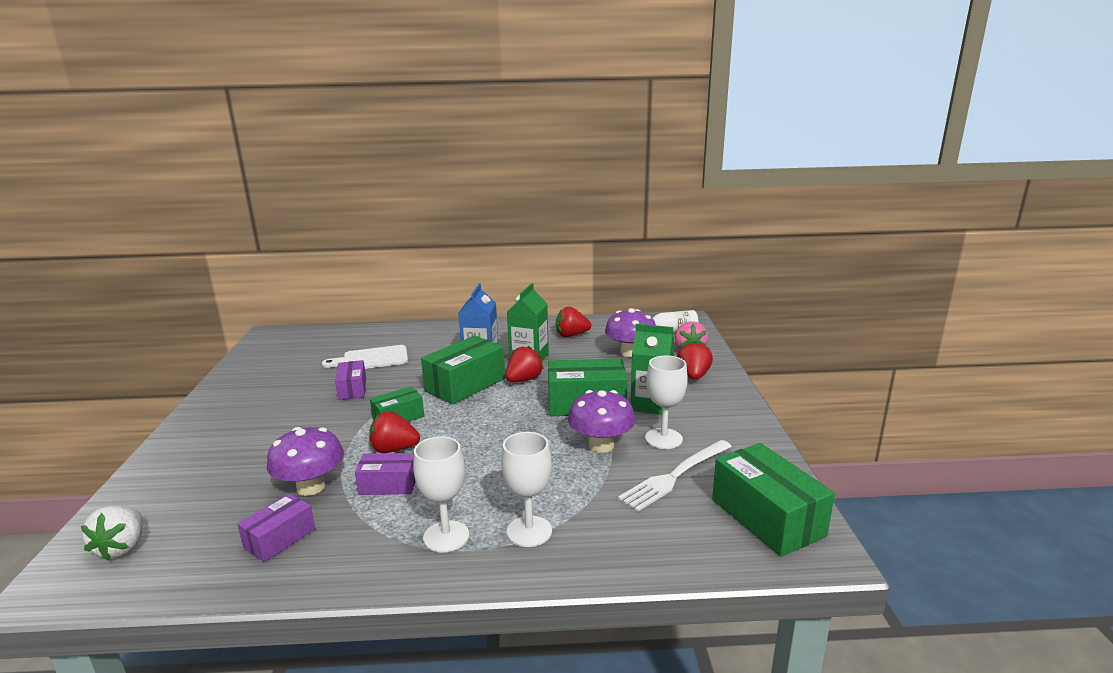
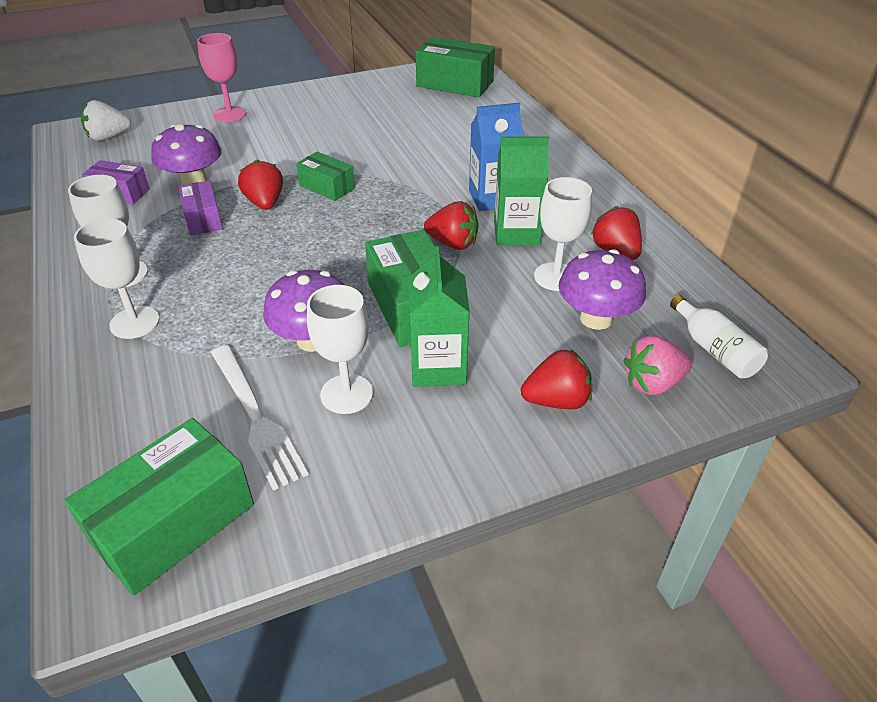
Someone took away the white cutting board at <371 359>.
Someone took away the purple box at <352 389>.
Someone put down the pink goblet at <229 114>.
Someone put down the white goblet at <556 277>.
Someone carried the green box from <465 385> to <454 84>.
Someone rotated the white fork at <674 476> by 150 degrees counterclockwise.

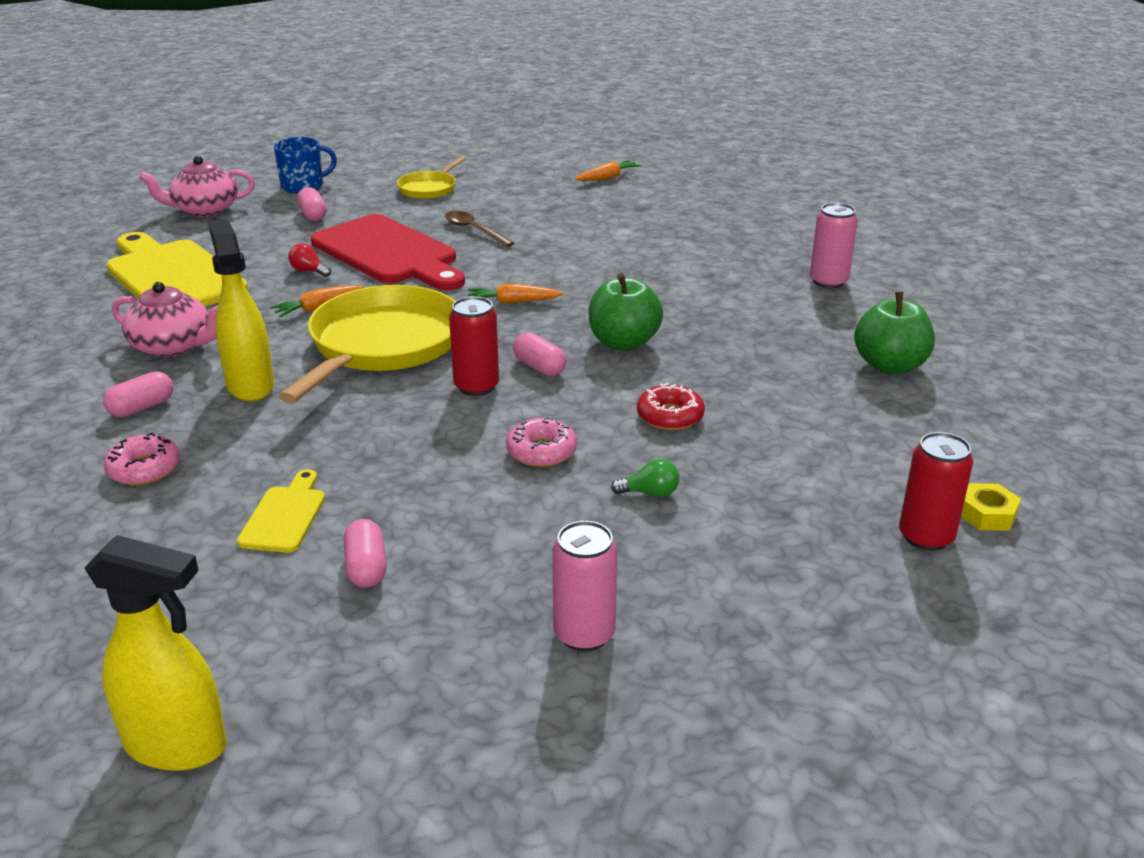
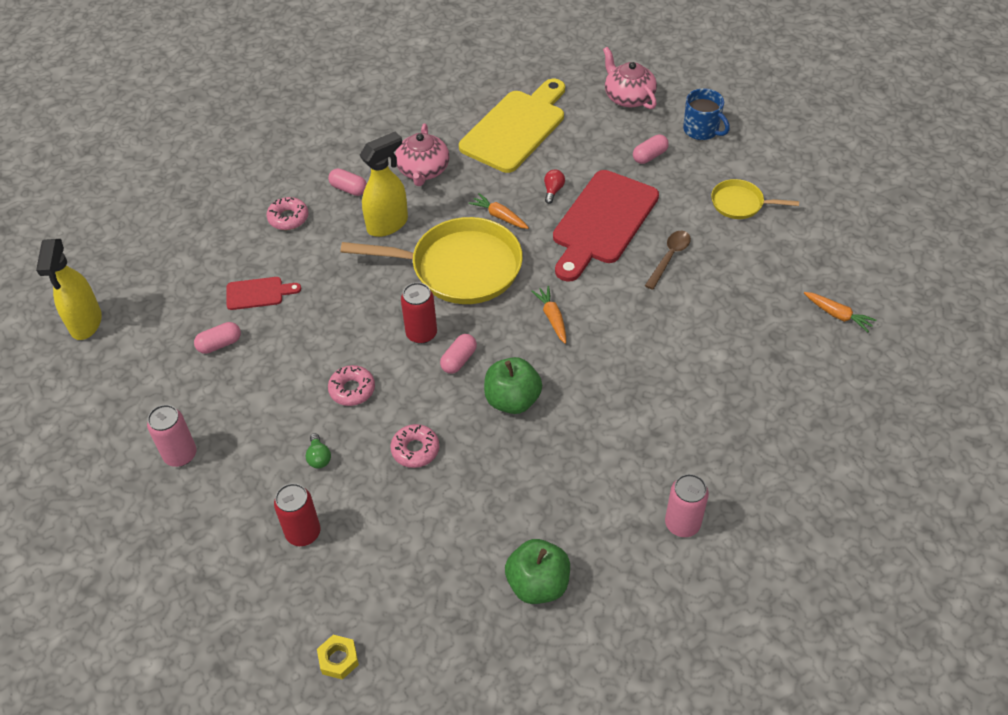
Someone carried the red can from <926 537> to <303 533>.
Someone repainted the yellow cutting board at <285 516>, which became the red cutting board at <258 293>.
Someone repainted the red donut at <670 416>, which became the pink donut at <415 450>.

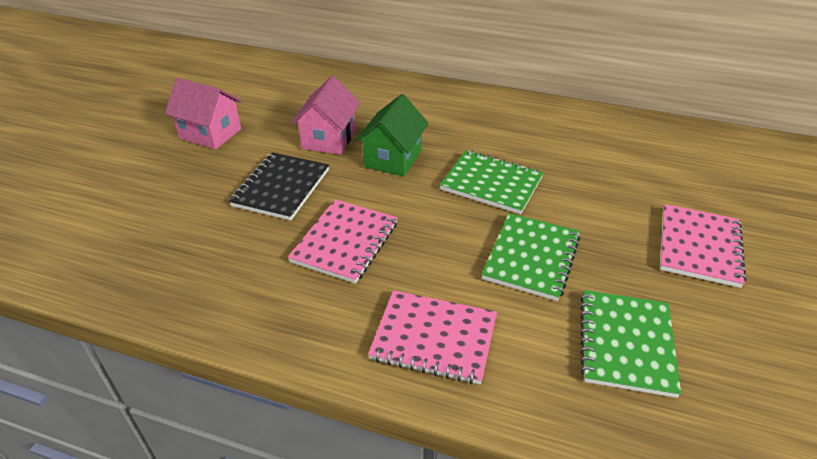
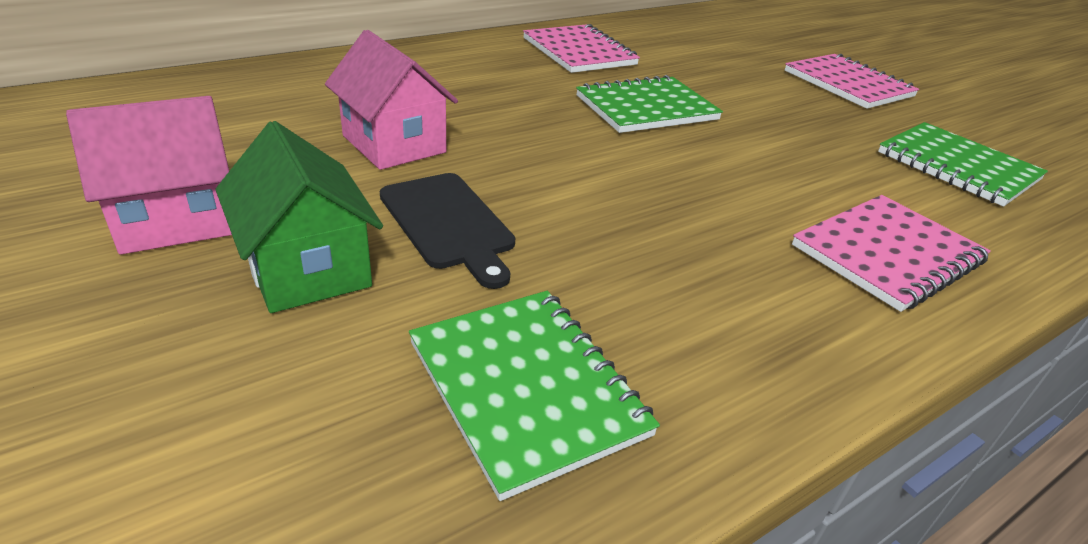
Someone carried the pink notebook from <345 242> to <579 52>.
Someone carried the green house from <393 158> to <307 269>.
Someone carried the green notebook from <531 258> to <527 388>.
Someone swapped the black notebook at <281 188> for the black cutting board at <448 223>.

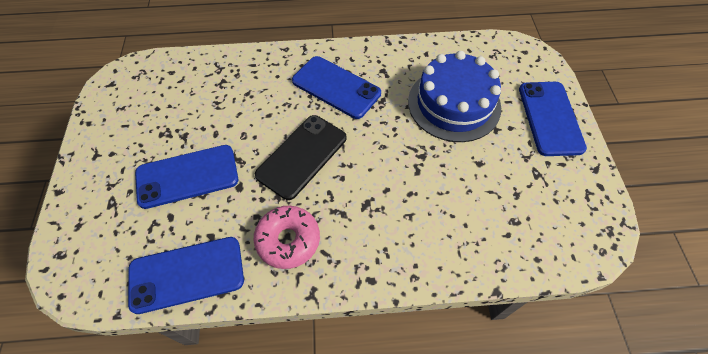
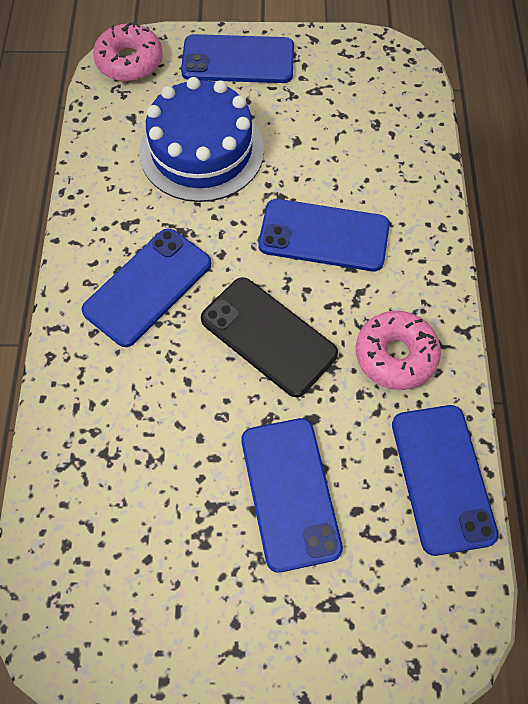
Someone put down the pink donut at <129 62>.
Someone put down the blue phone at <324 235>.

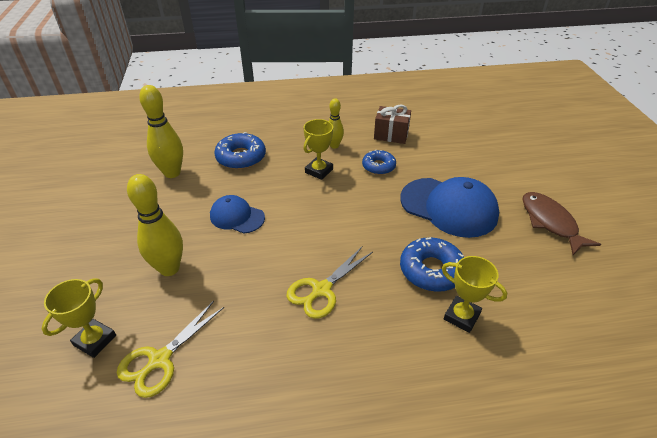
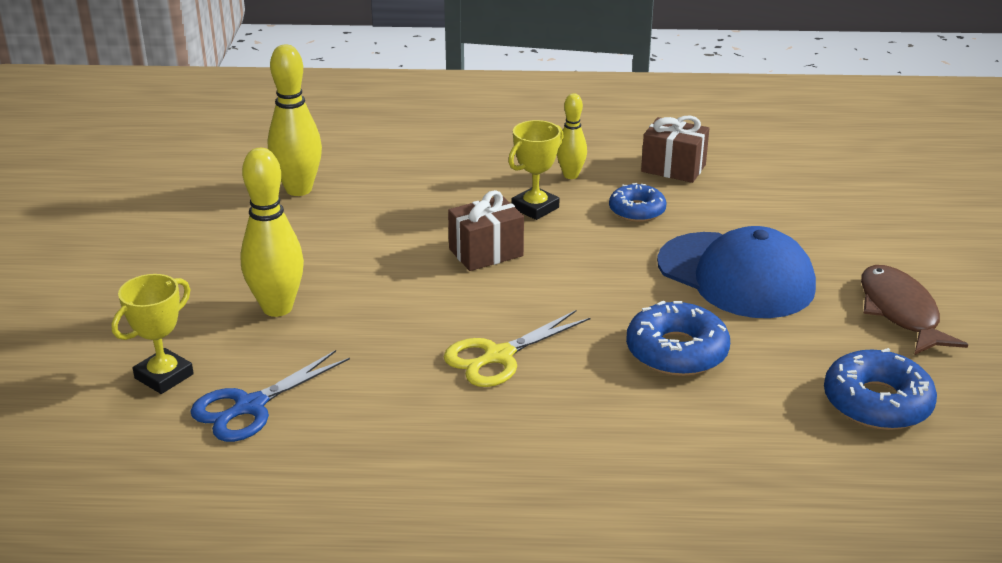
Someone took away the blue cap at <237 217>.
Someone took away the yellow trophy at <461 316>.
Someone put down the brown gift at <486 252>.
Someone carried the blue donut from <241 157> to <877 402>.
Someone repainted the yellow scissors at <160 360>, which became the blue scissors at <250 406>.

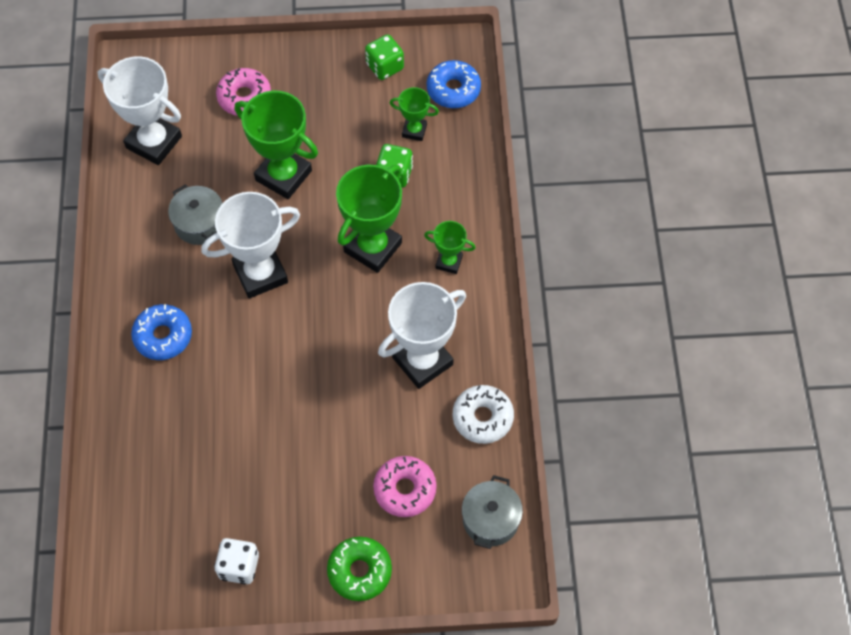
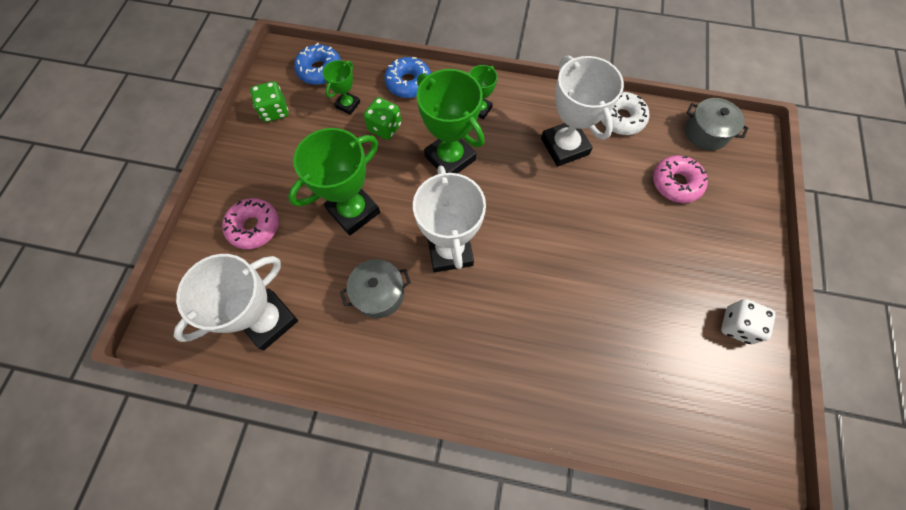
Someone took away the green donut at <359 571>.
Someone carried the blue donut from <163 336> to <408 83>.

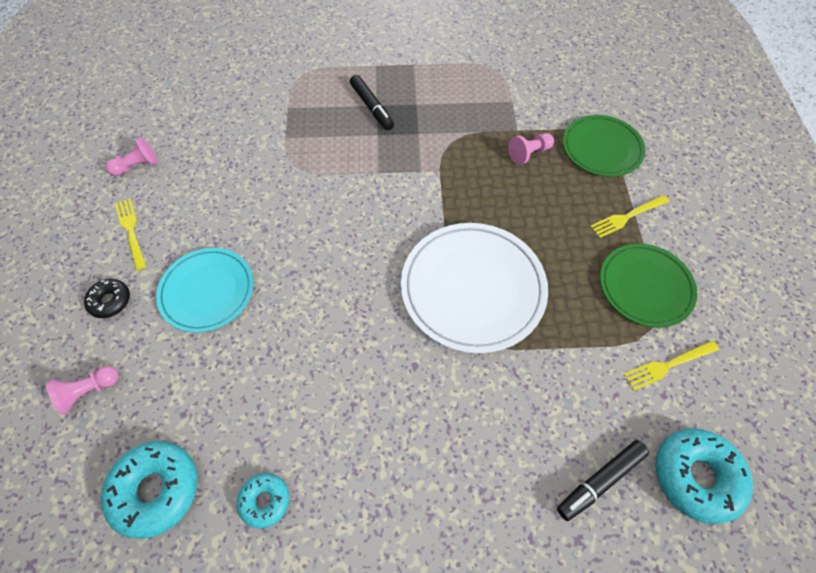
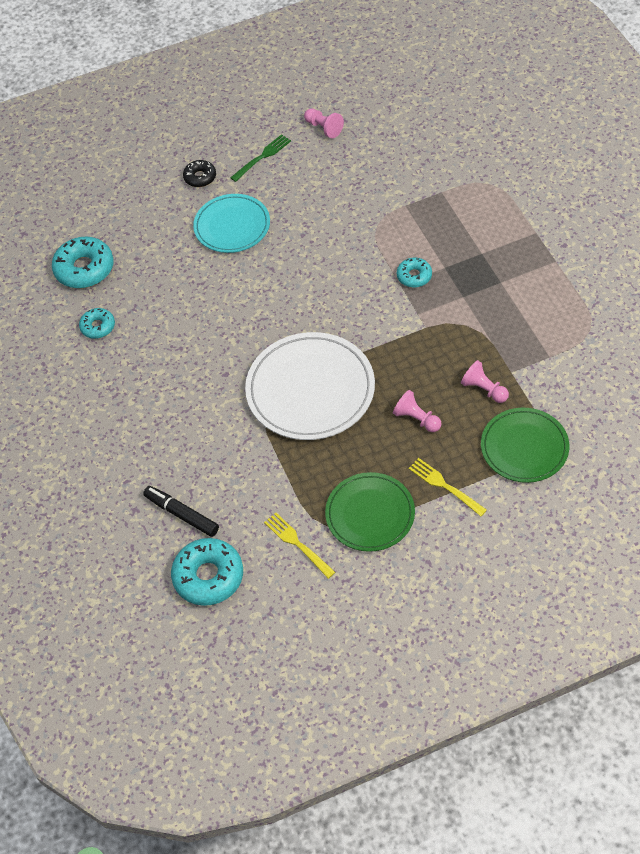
Someone took away the black marker at <371 107>.
Someone put down the turquoise donut at <414 276>.
Someone carried the pink pawn from <89 391> to <416 419>.
Someone repainted the yellow fork at <131 231>, which became the green fork at <262 157>.

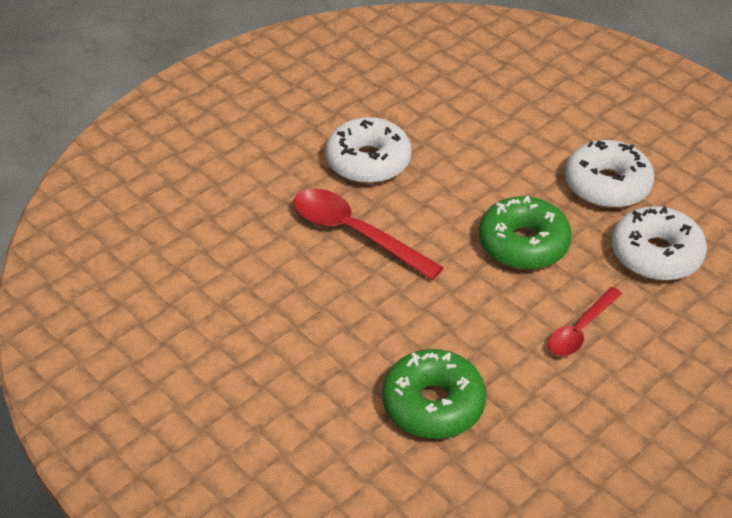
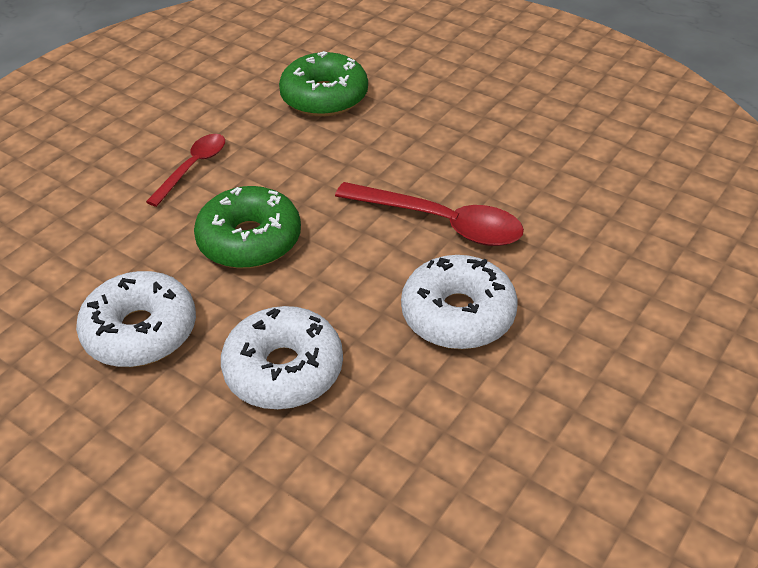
Someone carried the white donut from <656 254> to <284 370>.

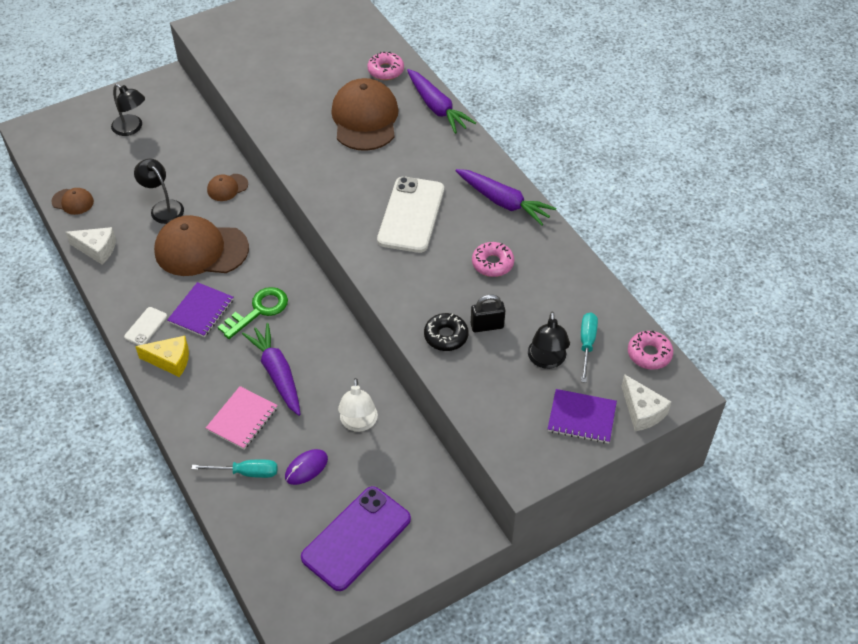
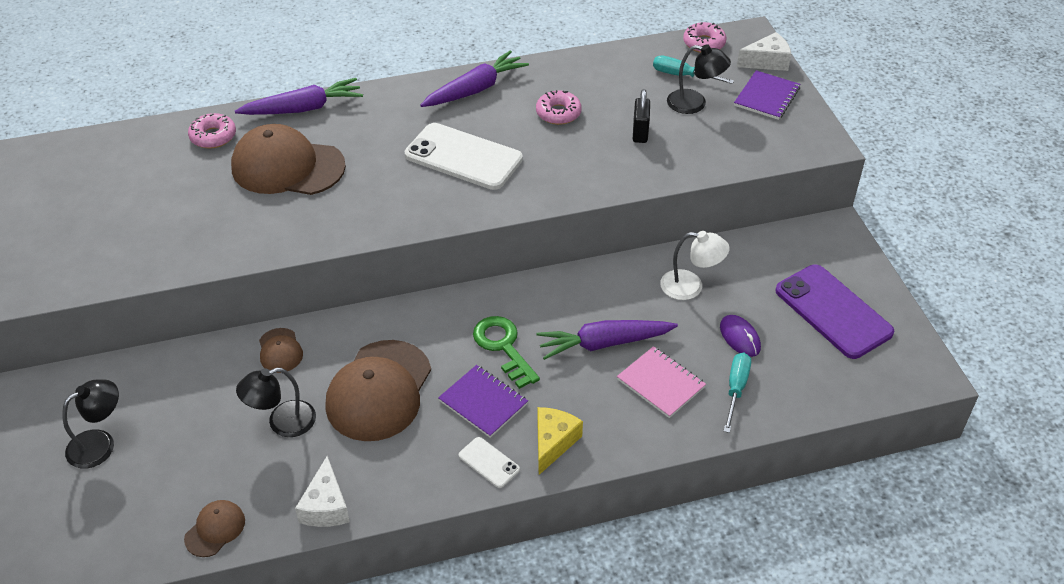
Someone took away the black donut at <446 336>.
Someone rotated the white cheese at <97 249> by 150 degrees clockwise.

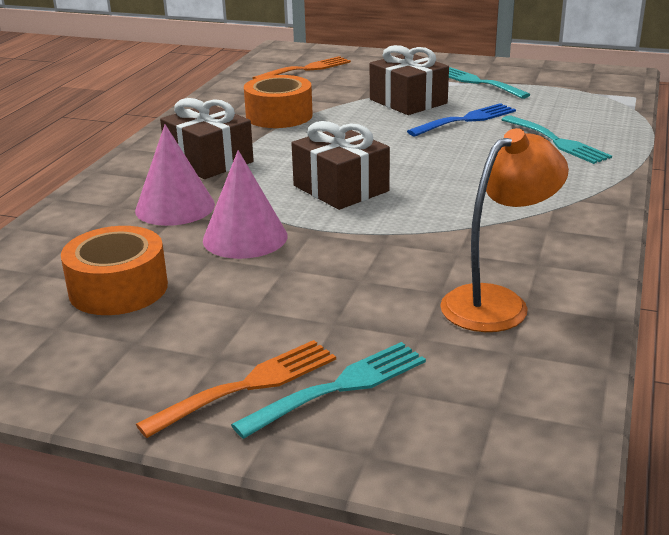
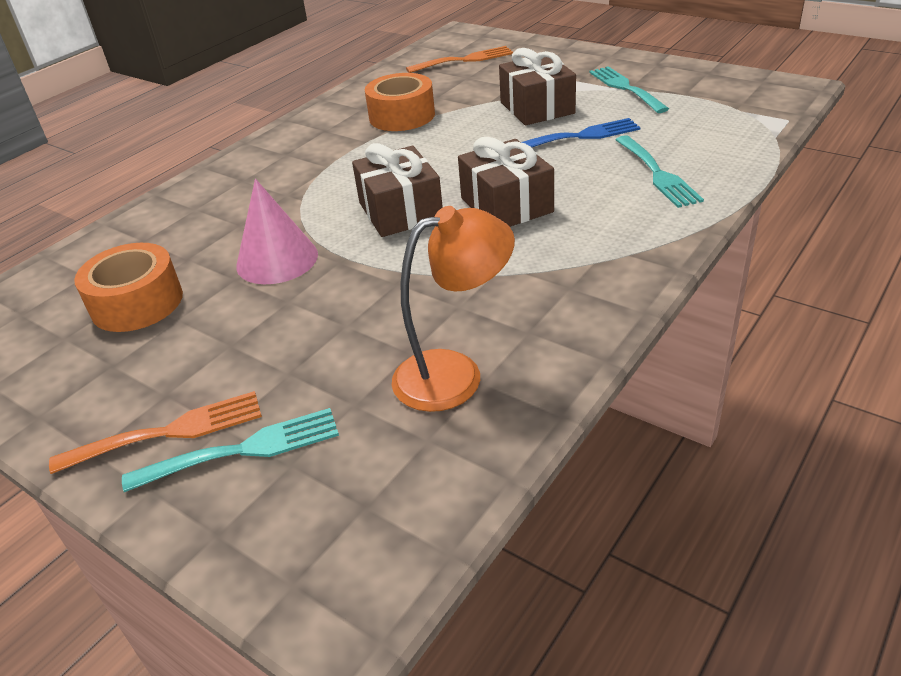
Someone took away the pink cone at <175 207>.
Someone carried the brown gift from <209 161> to <506 205>.

